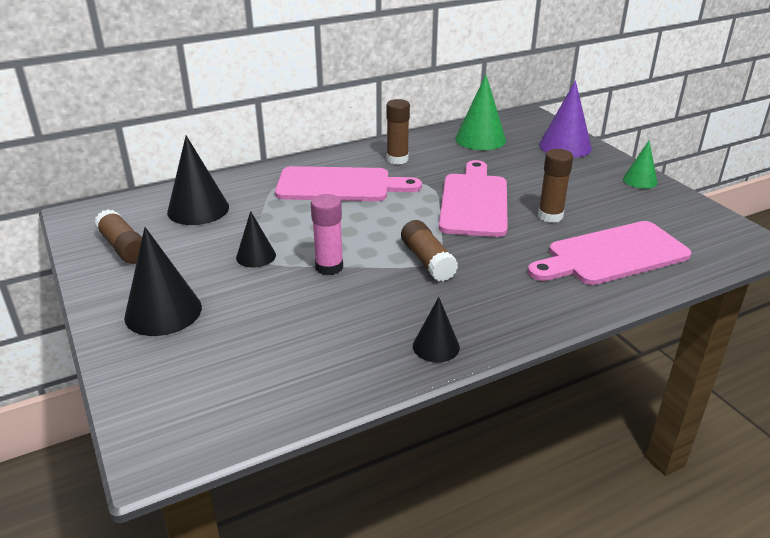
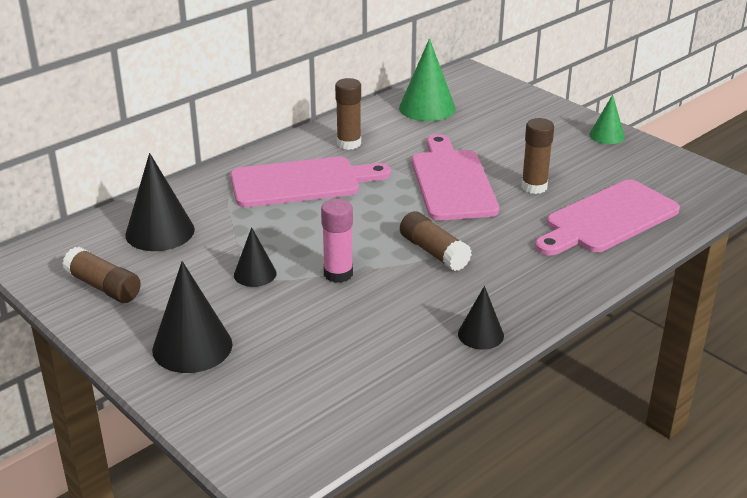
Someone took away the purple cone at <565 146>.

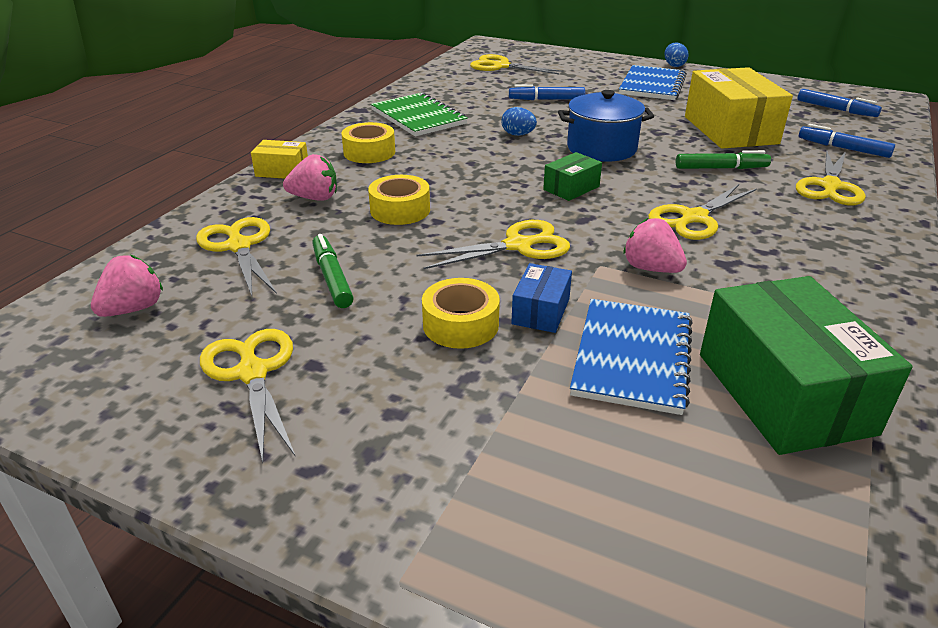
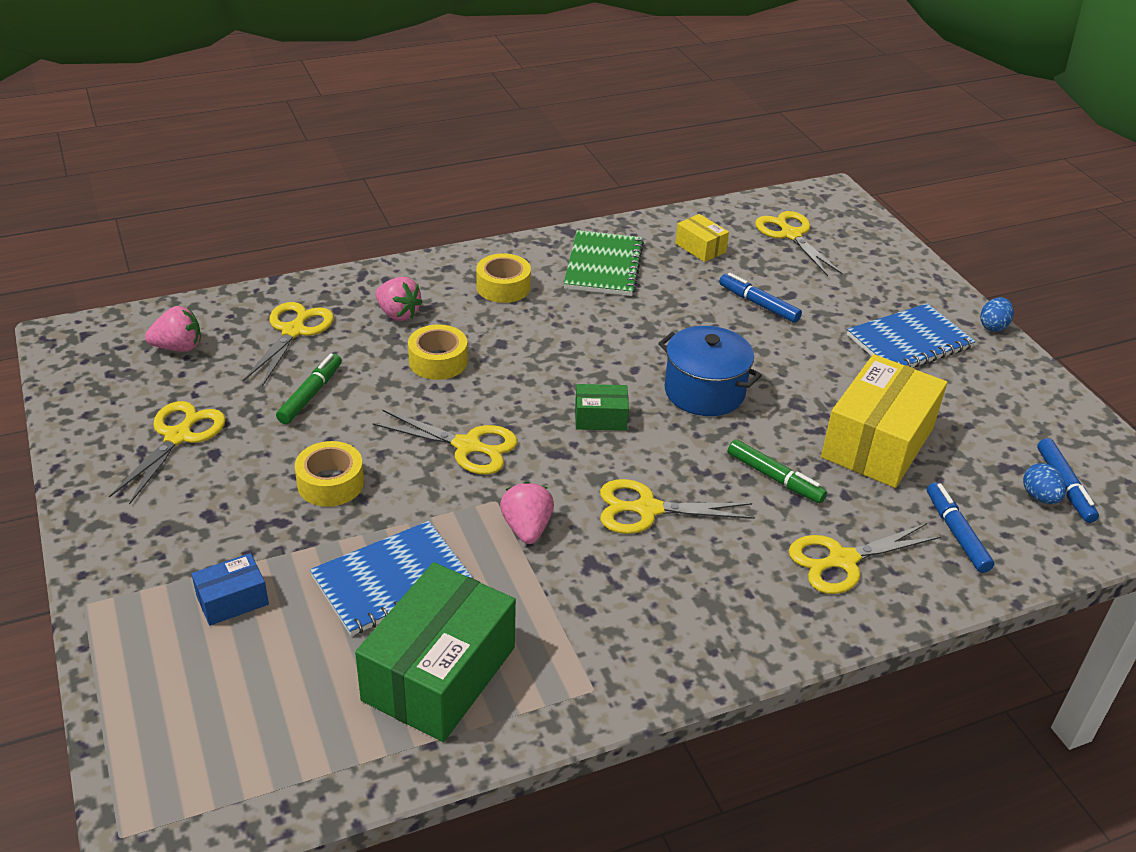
Someone carried the yellow box from <282 171> to <700 248>.
Someone carried the blue egg from <518 135> to <1039 497>.
Someone carried the blue box from <541 311> to <232 600>.

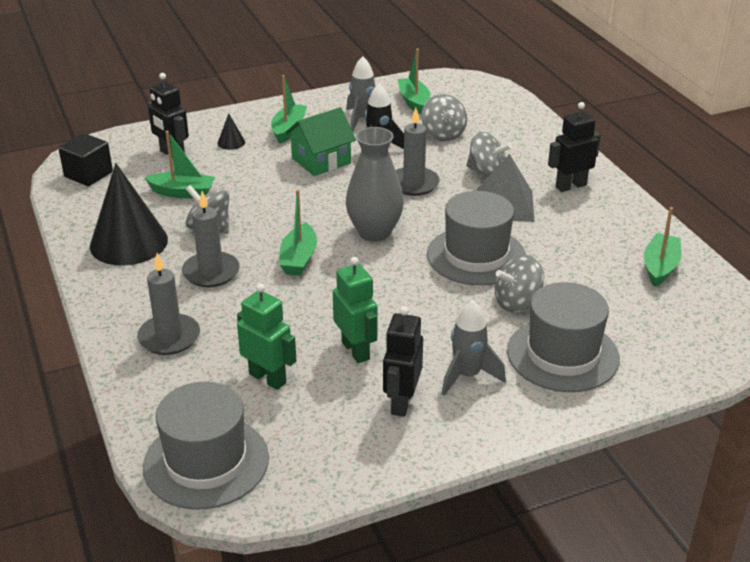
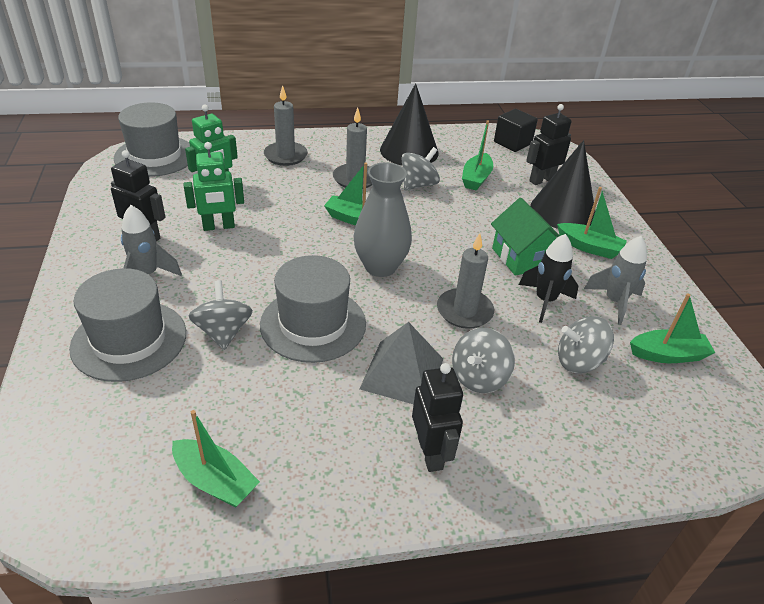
Someone scaled the black cone at <231 142> by 2.42.

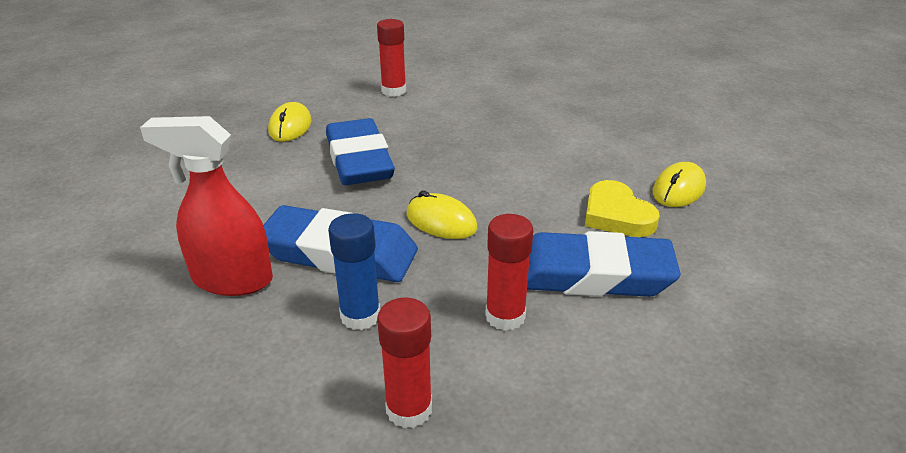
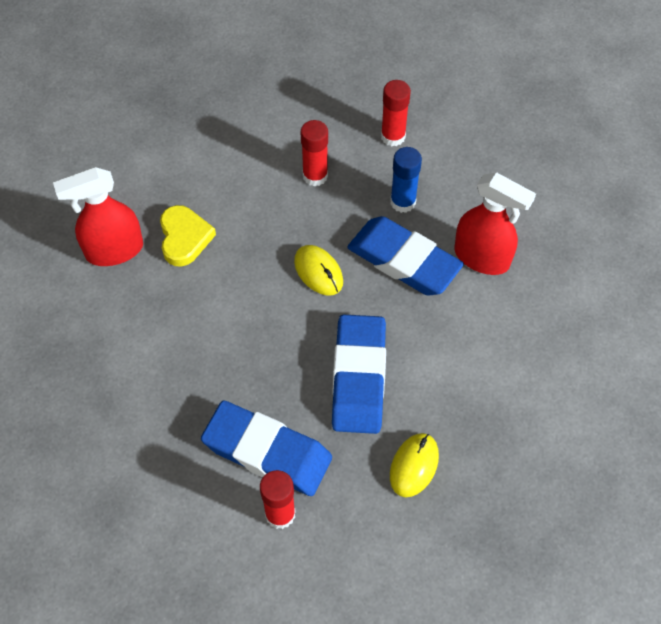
Someone carried the blue eraser from <591 275> to <267 452>.
Someone swapped the yellow mouse at <678 189> for the red spray bottle at <114 251>.

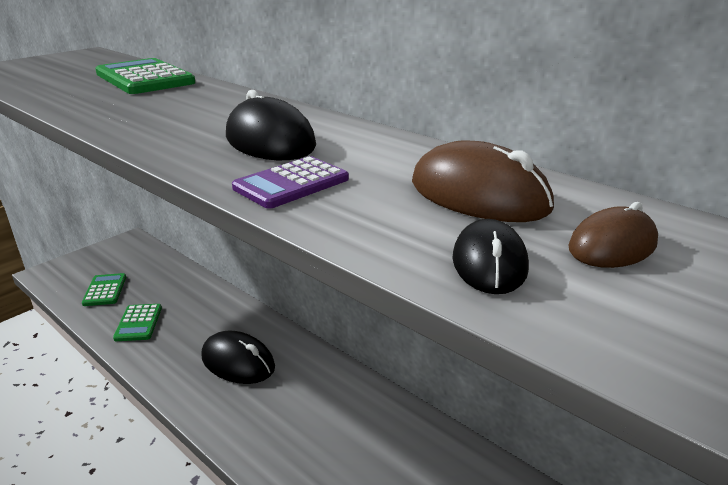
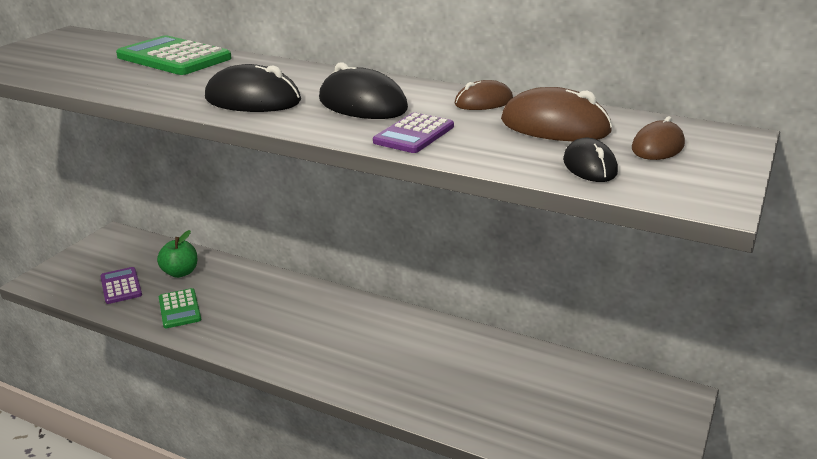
Someone put down the green apple at <180 272>.
Someone put down the brown mouse at <483 102>.
Someone carried the black mouse from <238 362> to <253 100>.
Someone repainted the green calculator at <105 290>, which became the purple calculator at <121 286>.

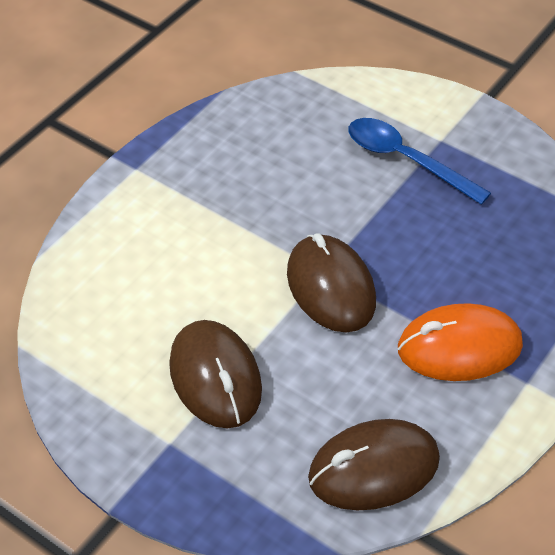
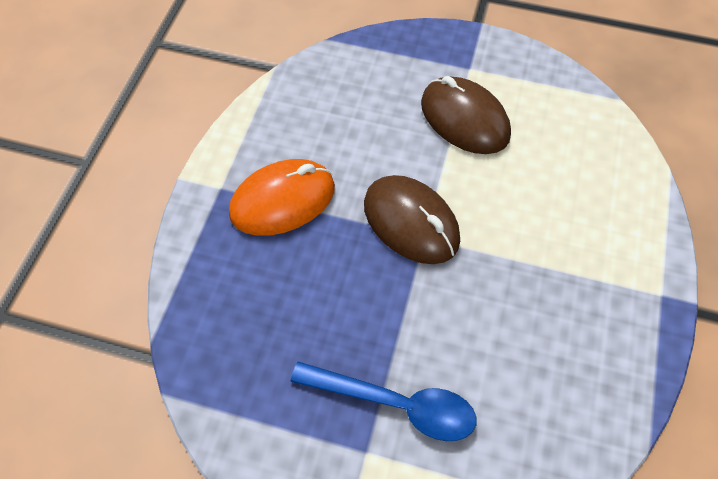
Someone took away the brown mouse at <373 468>.

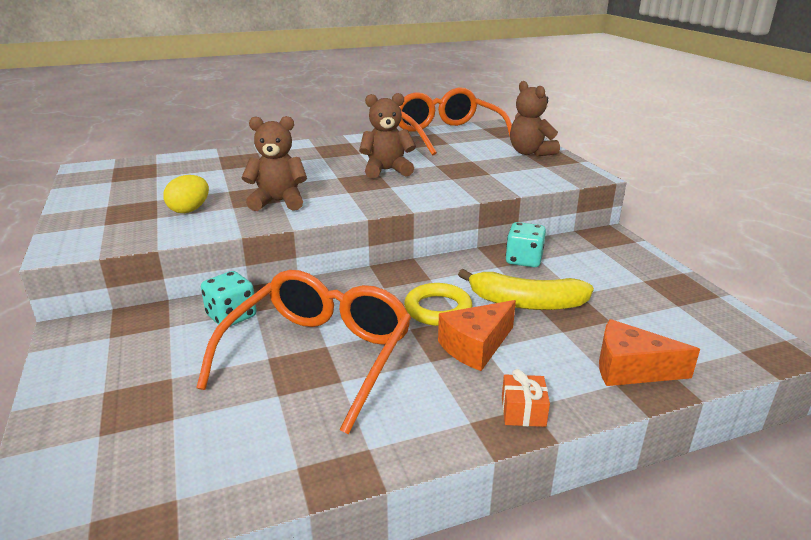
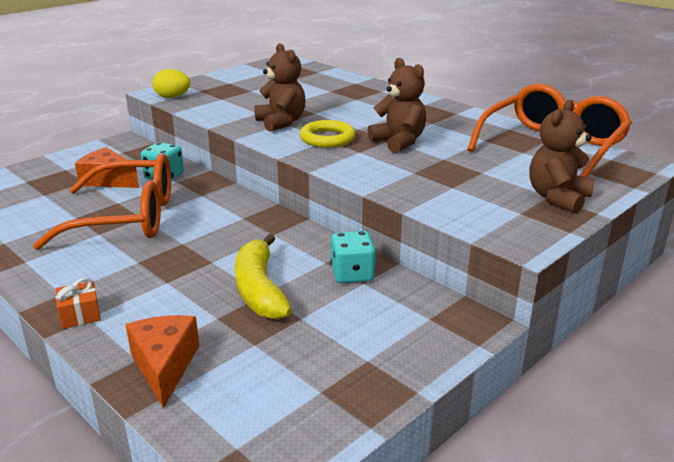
Someone carried the yellow egg from <189 210> to <172 97>.
Someone carried the yellow ring from <438 309> to <327 138>.
Someone carried the orange cheese from <476 346> to <108 180>.

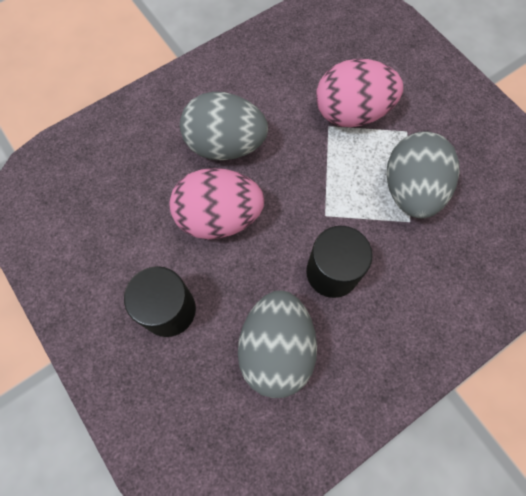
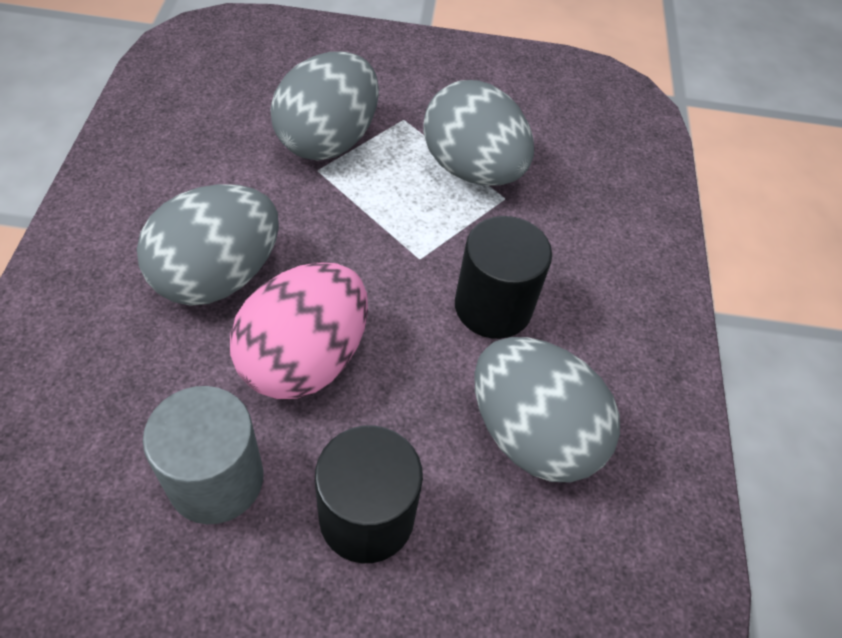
Someone put down the grey cylinder at <216 479>.
Someone repainted the pink egg at <351 113>, which became the grey egg at <328 140>.

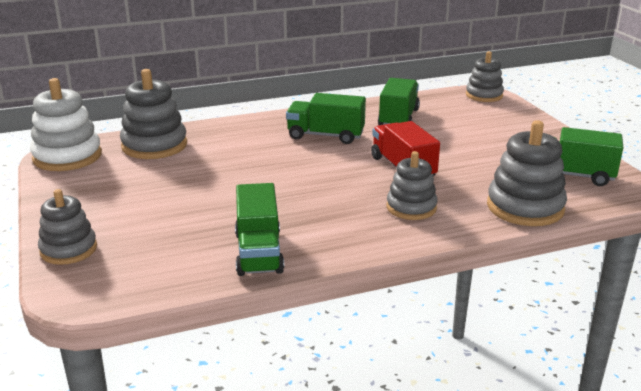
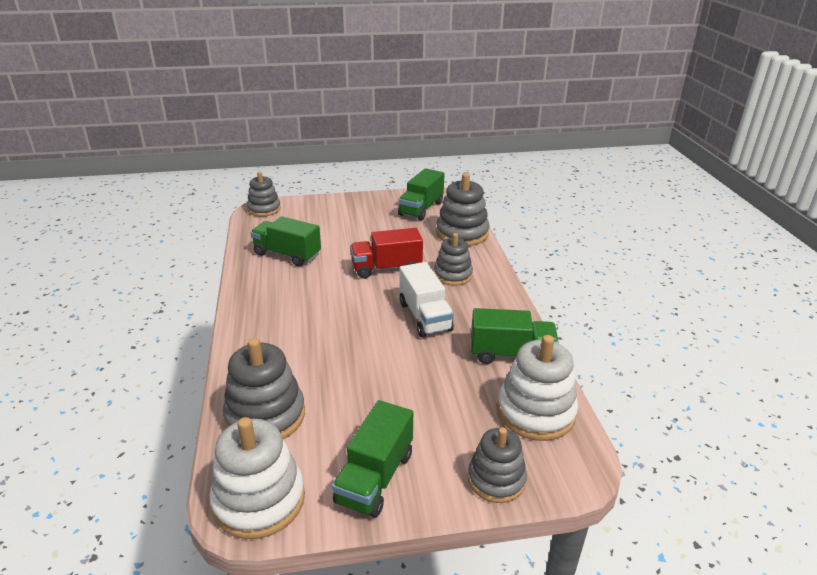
Someone put down the white truck at <425 316>.
Someone put down the white stacking toy at <536 412>.
Someone carried the green truck from <325 135> to <375 477>.

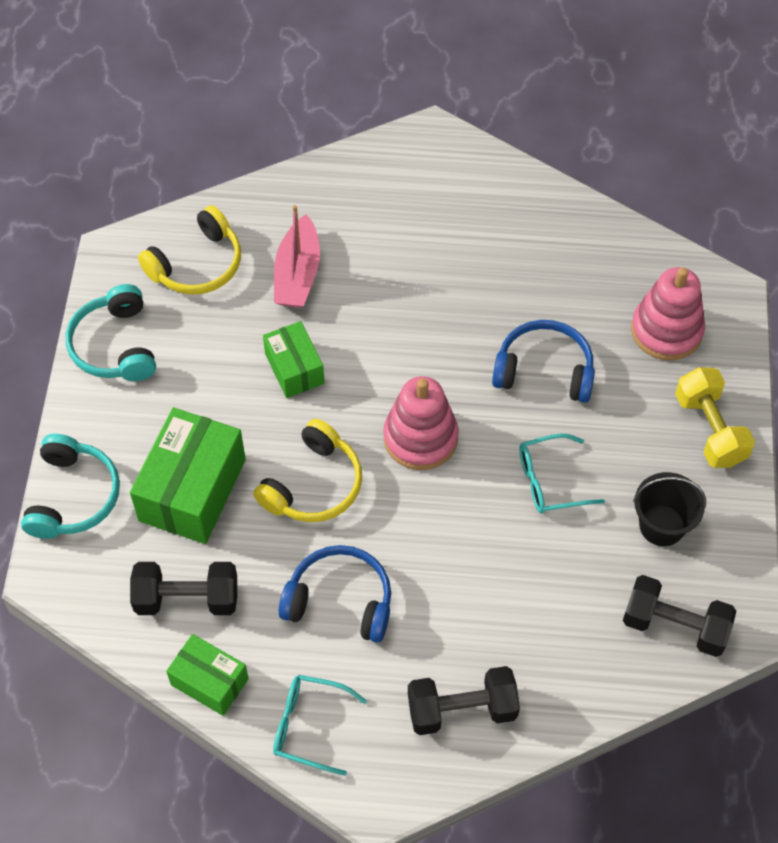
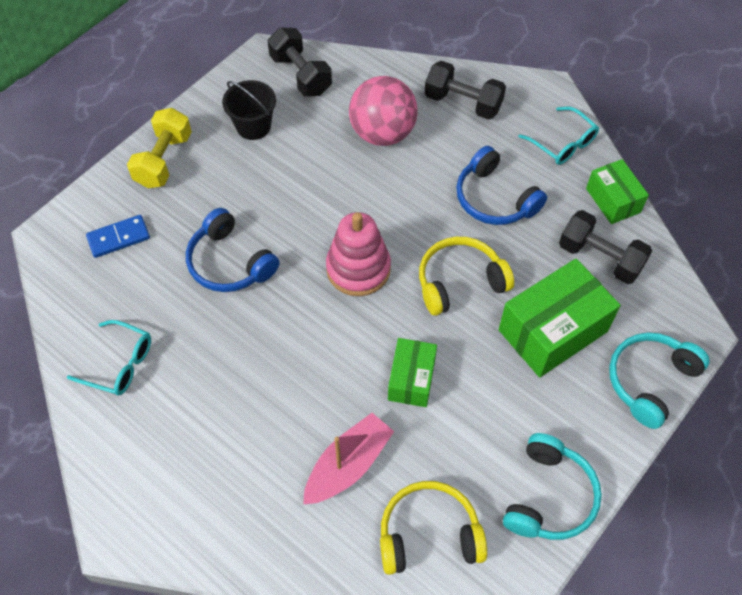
Someone put down the pink ball at <382 133>.
Someone carried the turquoise glasses from <550 481> to <120 364>.
Someone swapped the pink stacking toy at <666 330> for the blue domino at <119 238>.

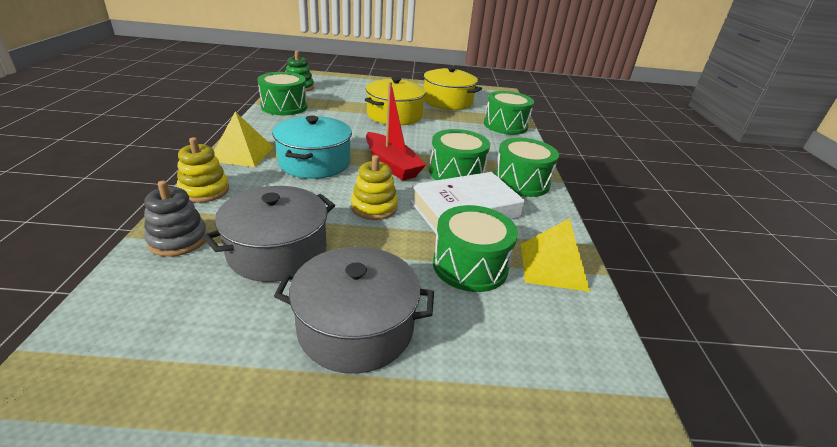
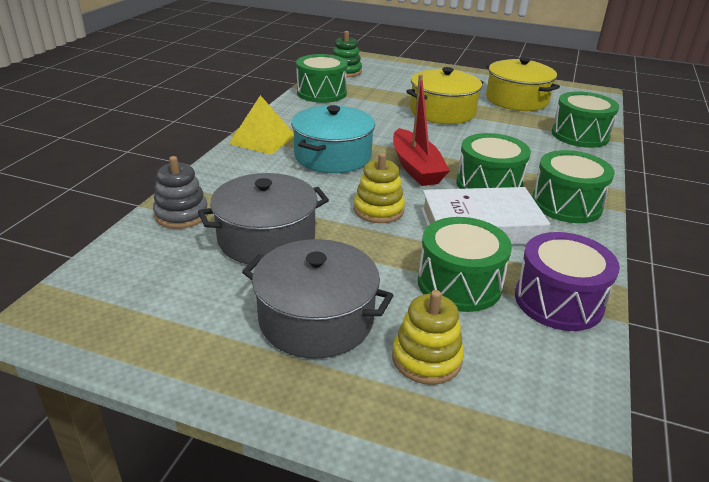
Someone carried the yellow stacking toy from <204 190> to <426 358>.
Someone swapped the yellow pyramid at <553 266> for the purple drum at <558 301>.

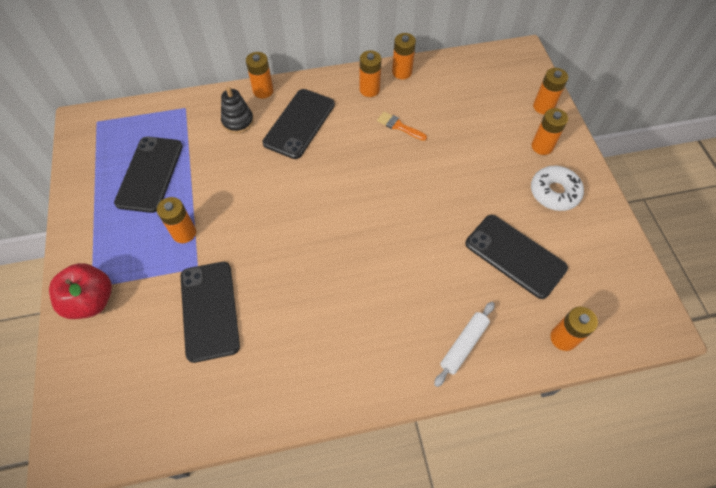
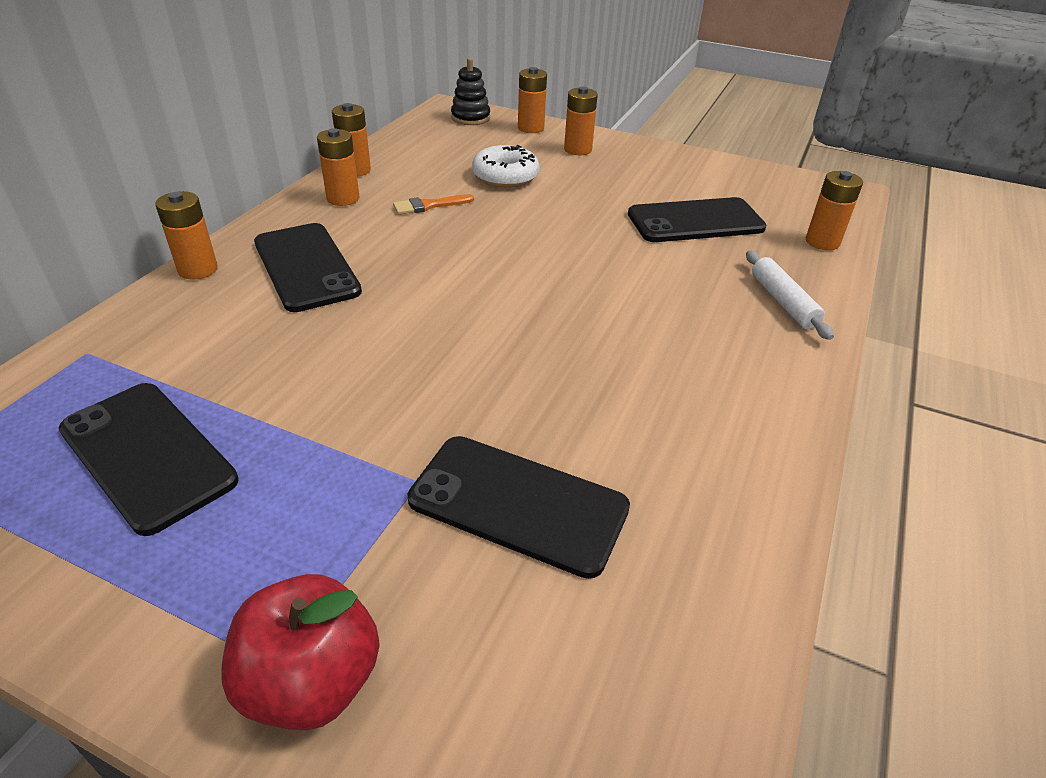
Someone took away the orange battery at <184 233>.
Someone carried the black stacking toy from <238 121> to <470 118>.
Someone carried the white donut from <554 192> to <505 176>.

